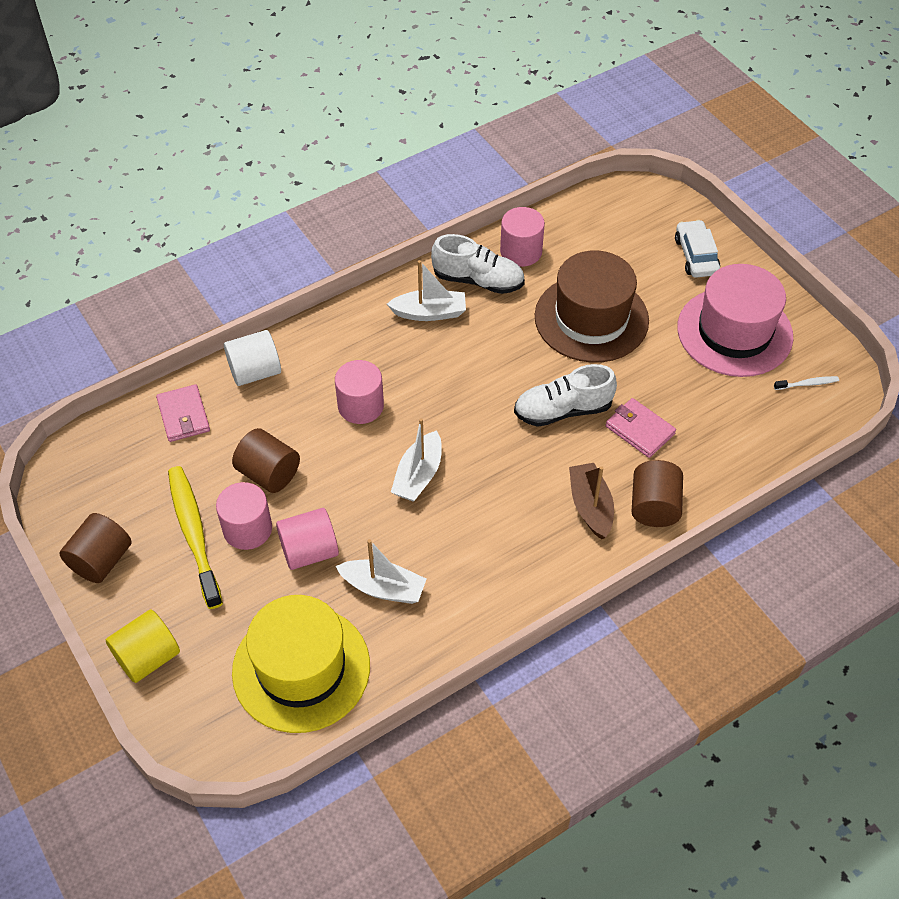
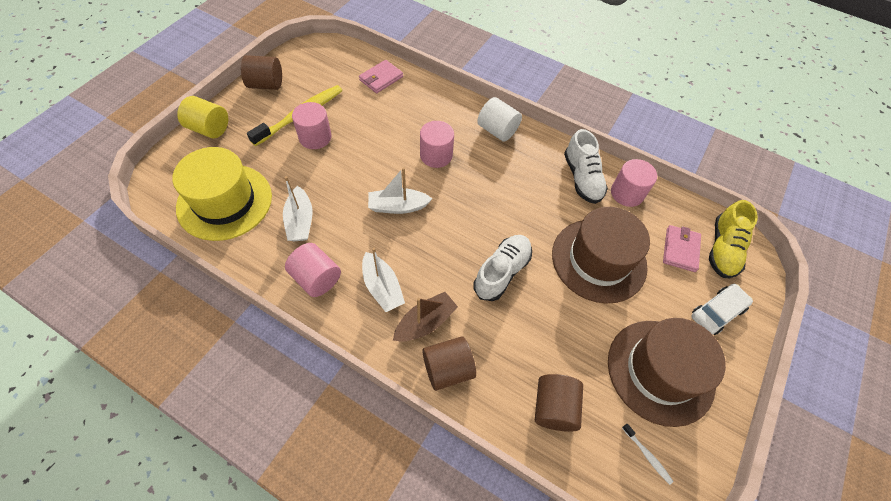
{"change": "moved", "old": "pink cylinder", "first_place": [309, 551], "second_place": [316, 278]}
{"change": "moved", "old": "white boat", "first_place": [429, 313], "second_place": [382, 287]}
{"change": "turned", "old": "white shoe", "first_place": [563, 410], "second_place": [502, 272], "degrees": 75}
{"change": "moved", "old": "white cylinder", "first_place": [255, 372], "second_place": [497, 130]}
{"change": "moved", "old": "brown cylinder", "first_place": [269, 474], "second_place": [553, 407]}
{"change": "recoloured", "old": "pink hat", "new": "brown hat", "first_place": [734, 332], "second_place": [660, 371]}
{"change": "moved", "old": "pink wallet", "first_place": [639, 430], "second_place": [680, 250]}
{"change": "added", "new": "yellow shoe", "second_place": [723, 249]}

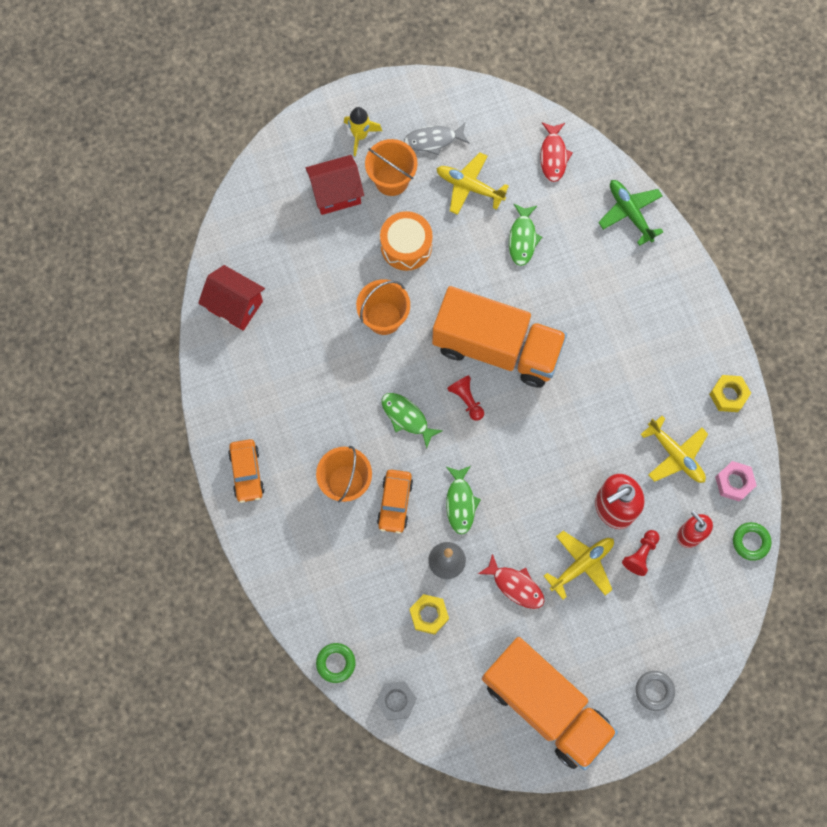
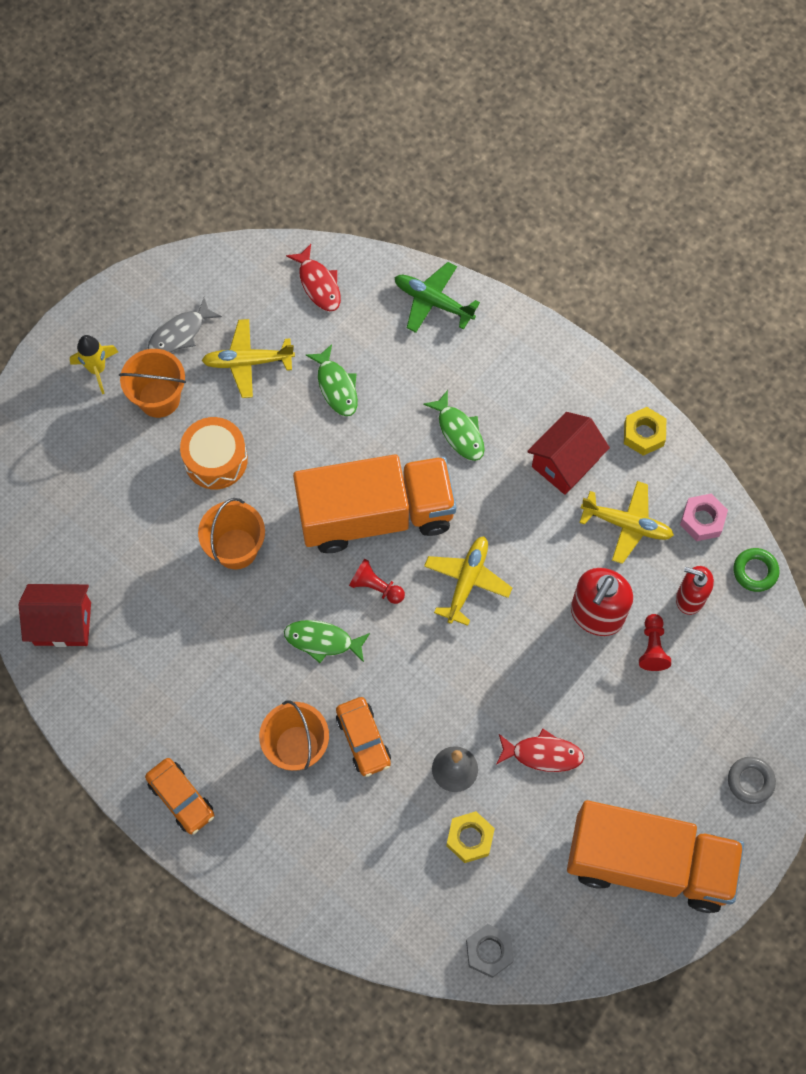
{"change": "moved", "old": "green fish", "first_place": [460, 503], "second_place": [459, 431]}
{"change": "moved", "old": "yellow plane", "first_place": [582, 564], "second_place": [467, 581]}
{"change": "moved", "old": "red house", "first_place": [336, 193], "second_place": [565, 463]}
{"change": "removed", "old": "green ring", "first_place": [336, 663]}

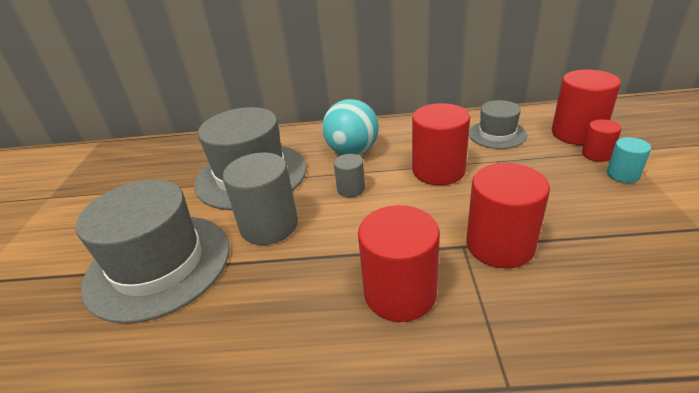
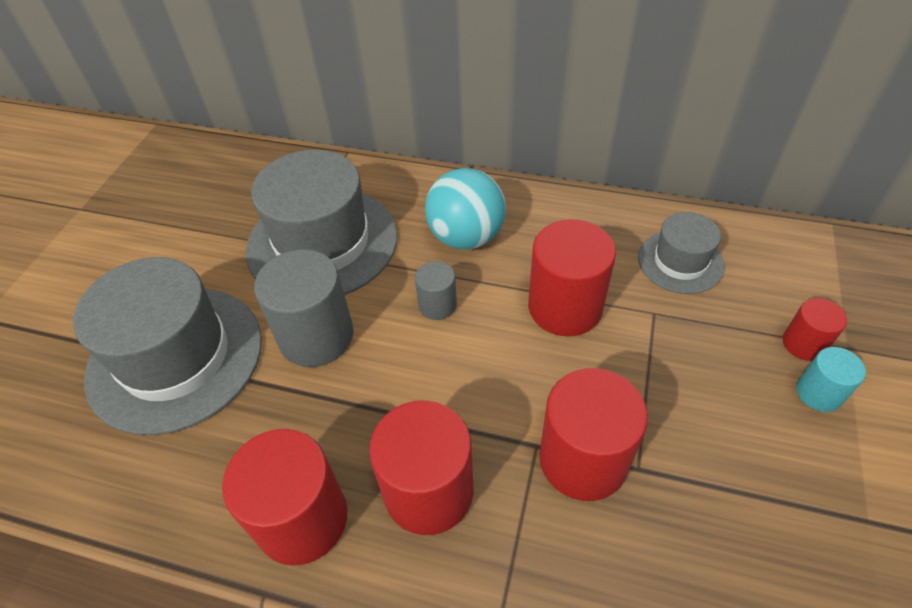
{"change": "moved", "old": "red cylinder", "first_place": [577, 133], "second_place": [302, 519]}

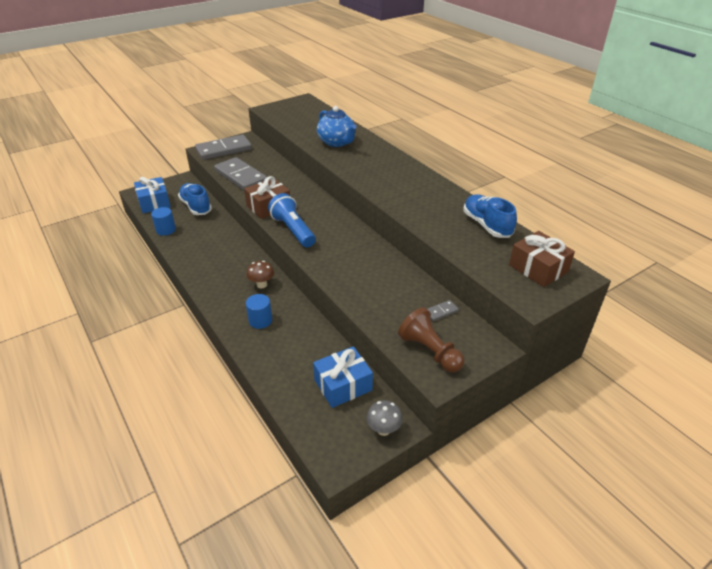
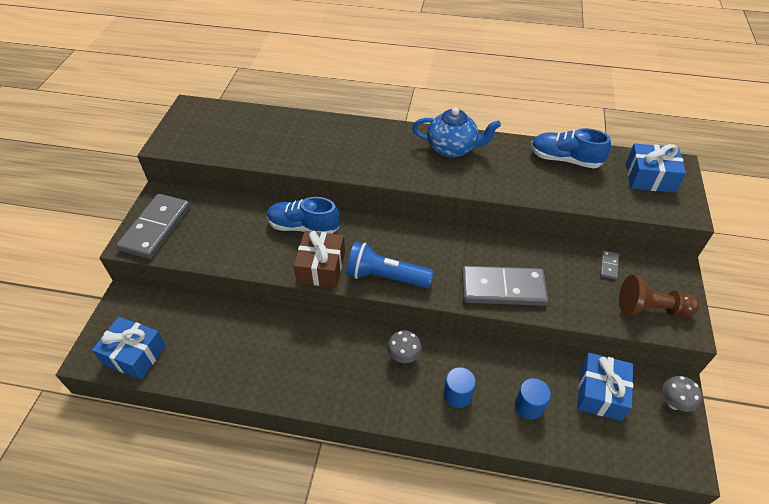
{"change": "moved", "old": "blue shoe", "first_place": [196, 207], "second_place": [303, 227]}
{"change": "recoloured", "old": "brown mushroom", "new": "grey mushroom", "first_place": [262, 285], "second_place": [403, 357]}
{"change": "moved", "old": "blue teapot", "first_place": [337, 142], "second_place": [452, 148]}
{"change": "moved", "old": "grey domino", "first_place": [240, 176], "second_place": [503, 288]}
{"change": "moved", "old": "blue cylinder", "first_place": [166, 230], "second_place": [529, 406]}
{"change": "recoloured", "old": "brown gift", "new": "blue gift", "first_place": [538, 268], "second_place": [650, 177]}

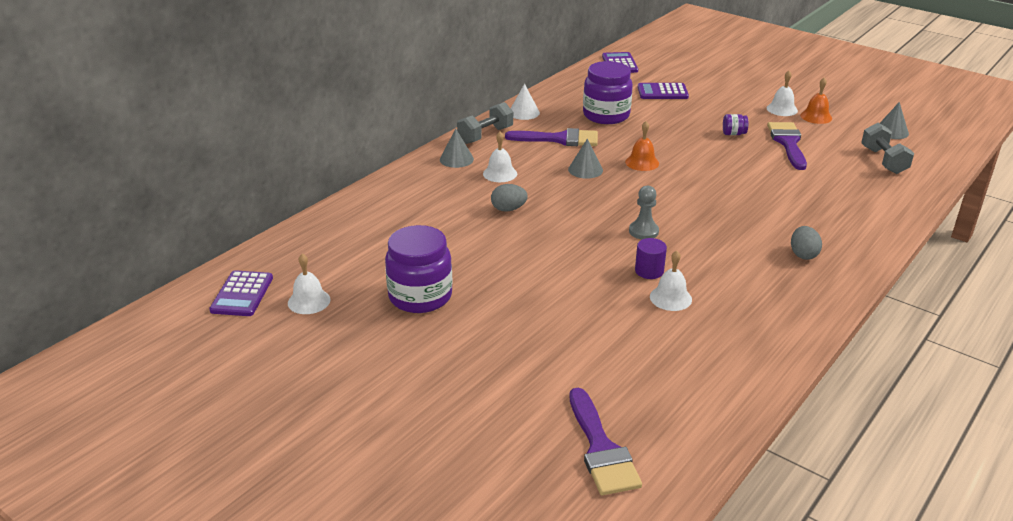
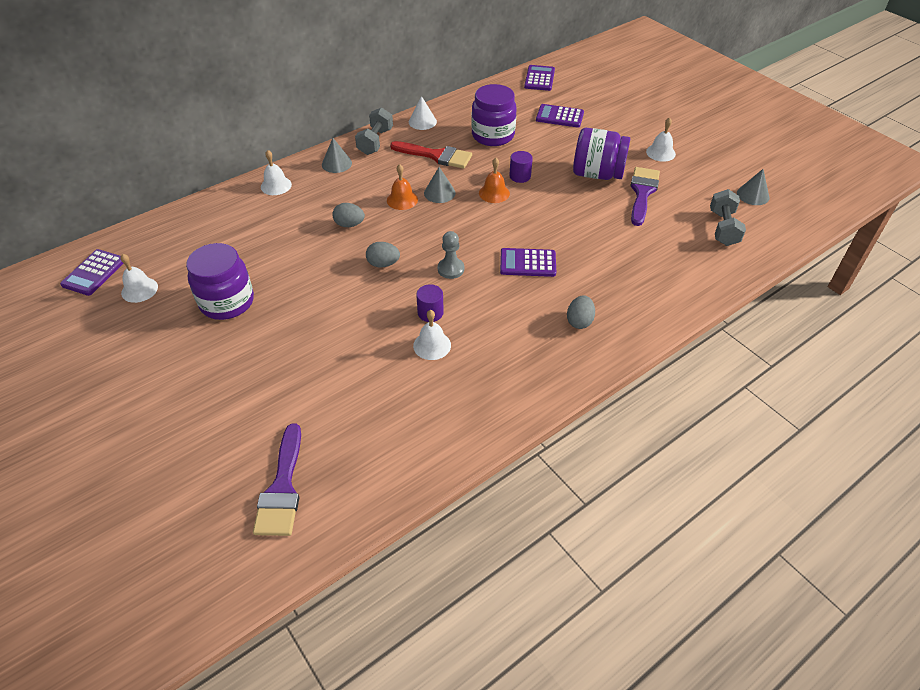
{"change": "moved", "old": "white bell", "first_place": [500, 173], "second_place": [276, 185]}
{"change": "turned", "old": "grey dumbbell", "first_place": [485, 135], "second_place": [375, 141], "degrees": -45}
{"change": "added", "new": "grey egg", "second_place": [383, 264]}
{"change": "moved", "old": "orange bell", "first_place": [816, 116], "second_place": [402, 200]}
{"change": "recoloured", "old": "purple brush", "new": "red brush", "first_place": [559, 139], "second_place": [436, 156]}
{"change": "added", "new": "purple calculator", "second_place": [528, 263]}
{"change": "added", "new": "purple cylinder", "second_place": [520, 176]}
{"change": "resized", "old": "purple jar", "first_place": [733, 134], "second_place": [597, 174], "factor": 2.37}

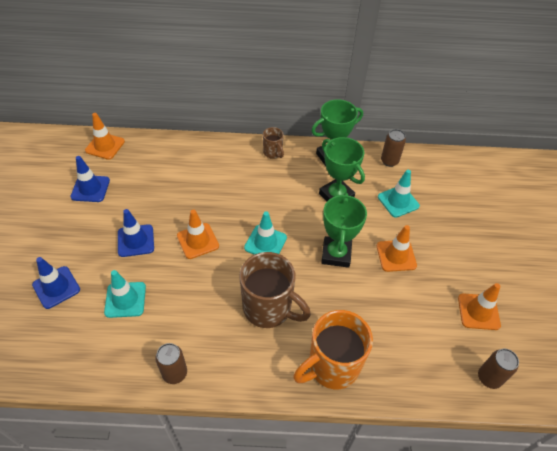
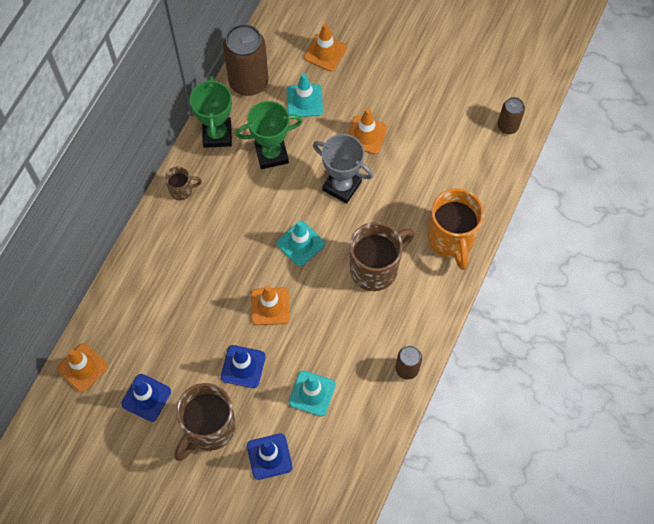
{"change": "added", "new": "brown mug", "second_place": [209, 428]}
{"change": "resized", "old": "brown can", "first_place": [389, 161], "second_place": [248, 82], "factor": 1.86}
{"change": "moved", "old": "orange traffic cone", "first_place": [478, 311], "second_place": [325, 52]}
{"change": "recoloured", "old": "green trophy", "new": "grey trophy", "first_place": [336, 254], "second_place": [342, 186]}

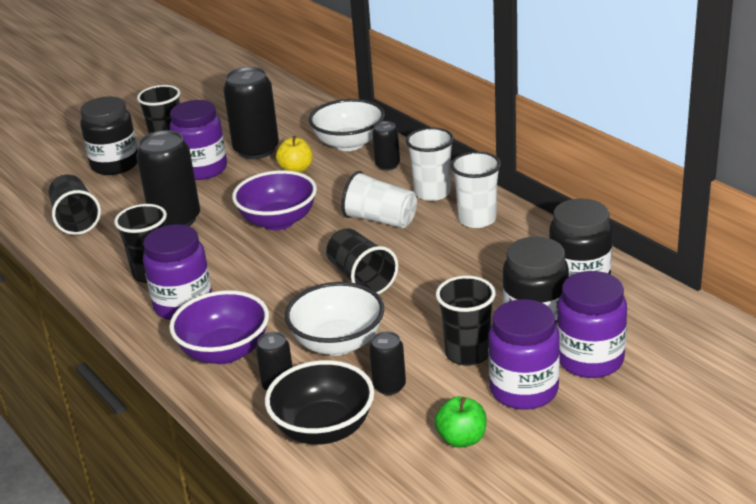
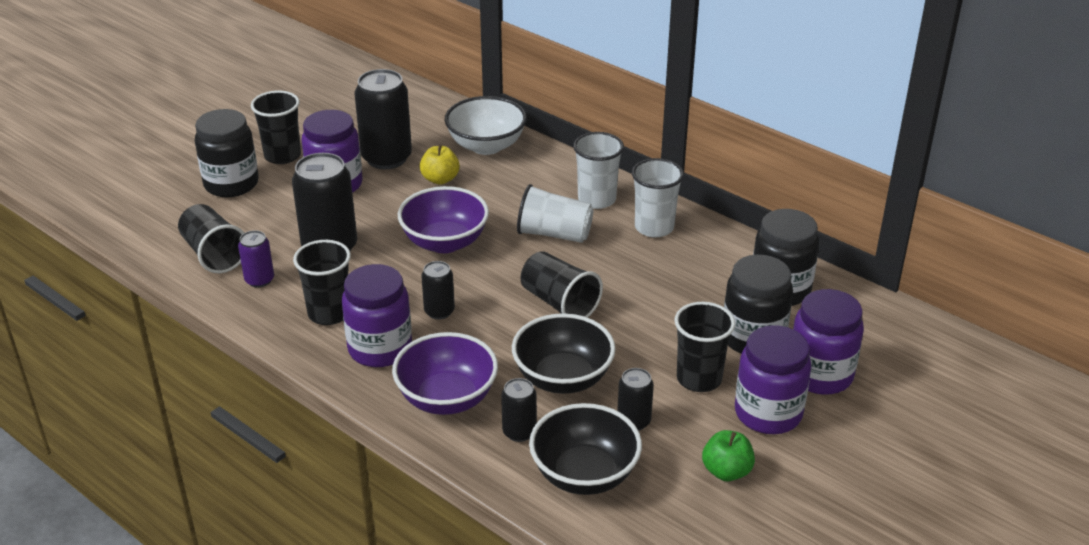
{"change": "added", "new": "purple can", "second_place": [259, 280]}
{"change": "moved", "old": "black can", "first_place": [387, 165], "second_place": [439, 311]}
{"change": "recoloured", "old": "white bowl", "new": "black bowl", "first_place": [338, 343], "second_place": [563, 378]}

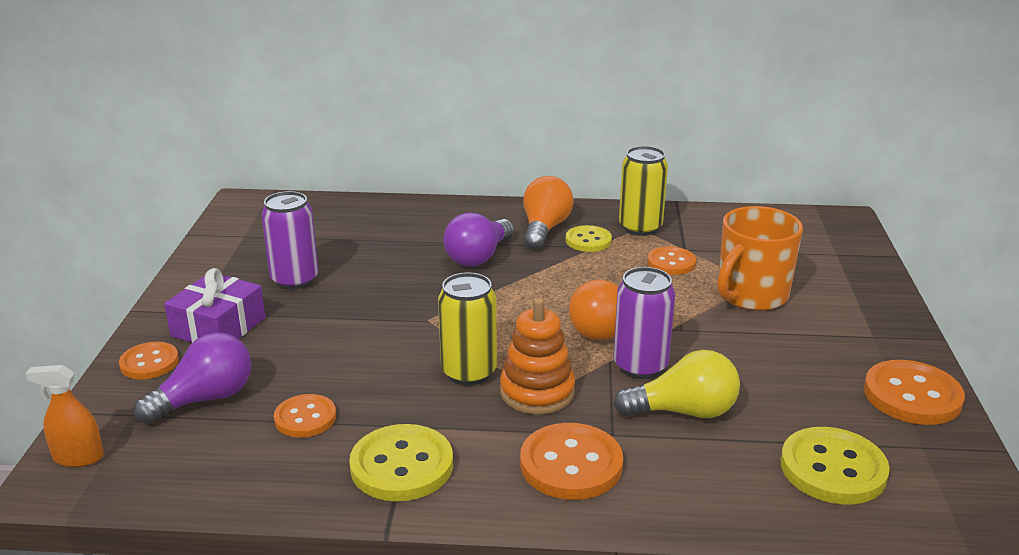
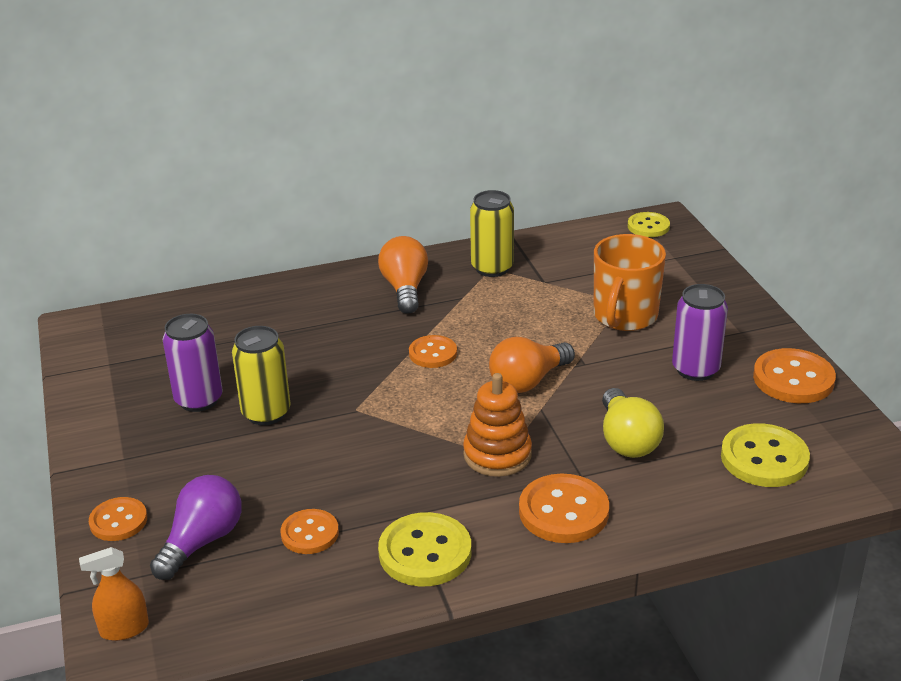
{"change": "moved", "old": "yellow can", "first_place": [469, 372], "second_place": [266, 413]}
{"change": "moved", "old": "orange button", "first_place": [671, 263], "second_place": [433, 353]}
{"change": "turned", "old": "yellow light bulb", "first_place": [683, 412], "second_place": [627, 440], "degrees": 105}
{"change": "moved", "old": "yellow button", "first_place": [588, 240], "second_place": [648, 226]}
{"change": "moved", "old": "purple can", "first_place": [640, 366], "second_place": [695, 369]}
{"change": "removed", "old": "purple gift", "first_place": [218, 327]}
{"change": "removed", "old": "purple light bulb", "first_place": [478, 257]}

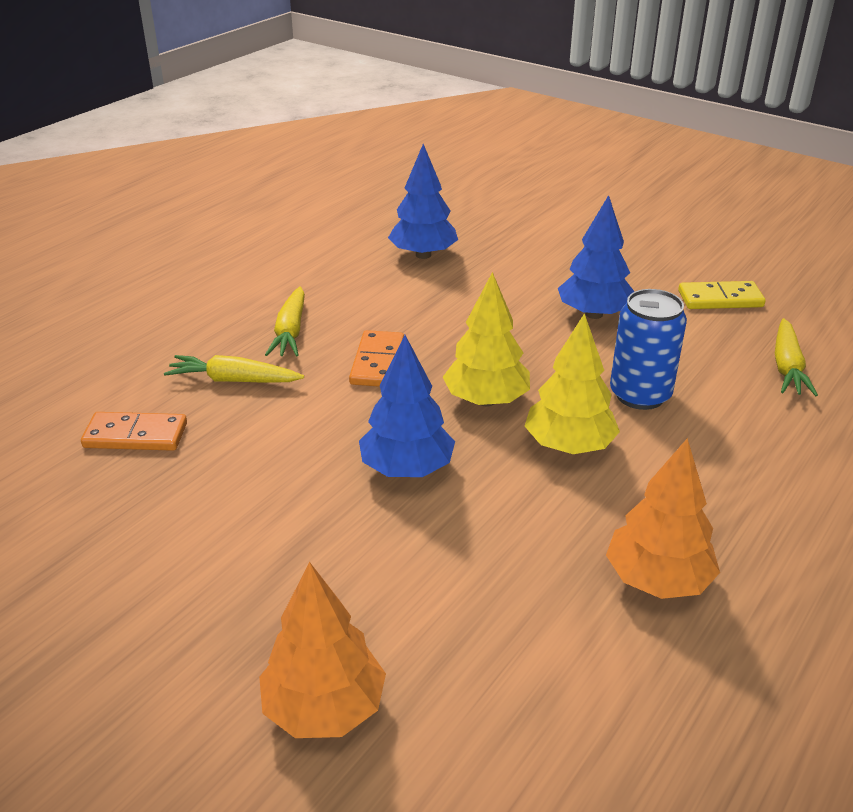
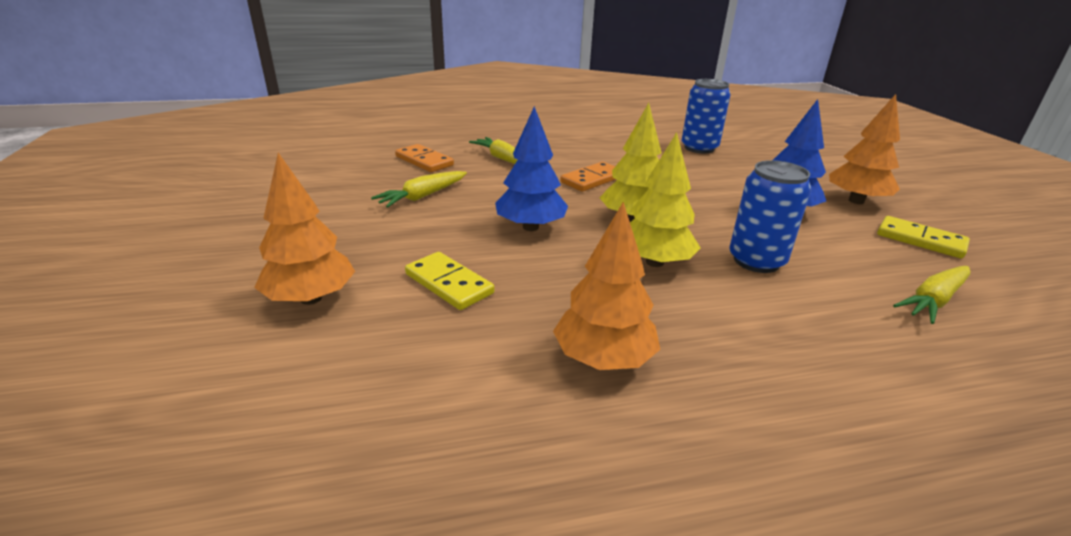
{"change": "moved", "old": "yellow carrot", "first_place": [290, 331], "second_place": [422, 196]}
{"change": "added", "new": "yellow domino", "second_place": [449, 284]}
{"change": "replaced", "old": "blue tree", "new": "blue can", "first_place": [423, 255], "second_place": [699, 148]}
{"change": "added", "new": "orange tree", "second_place": [856, 201]}

